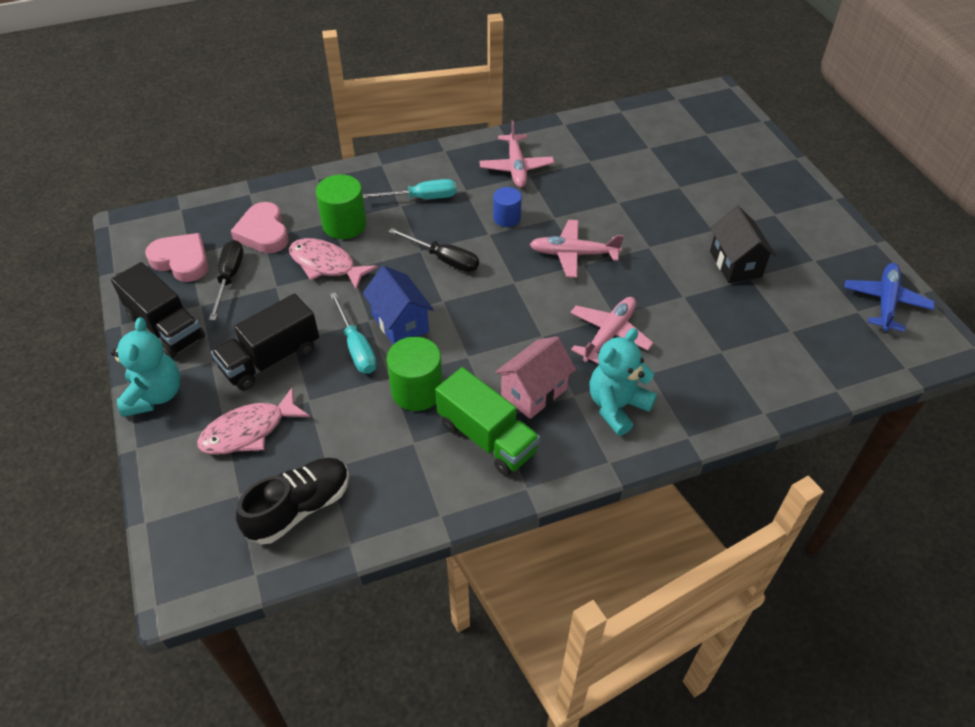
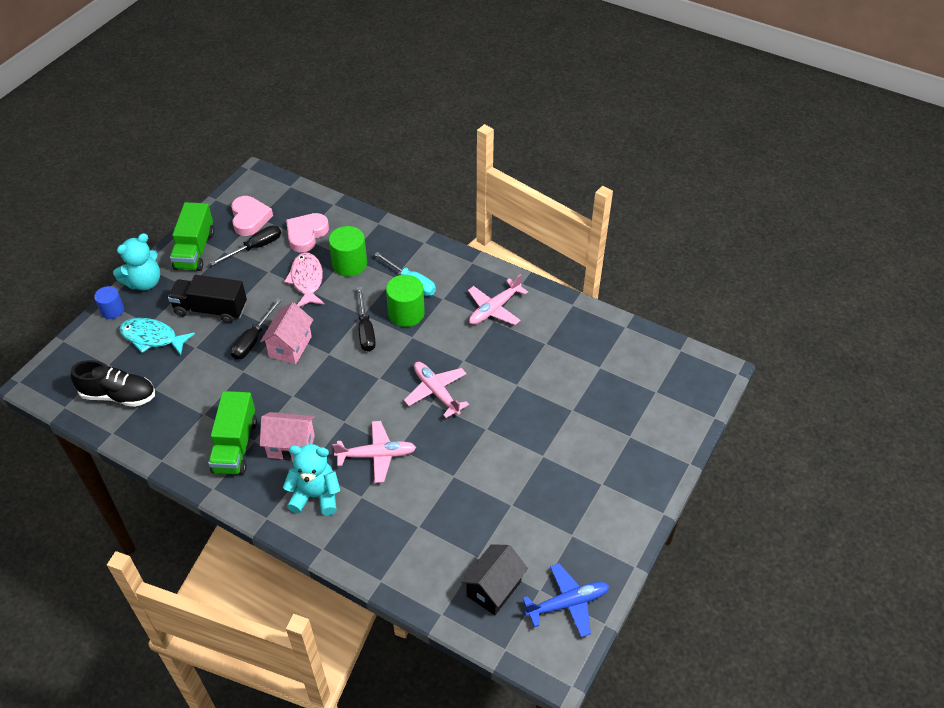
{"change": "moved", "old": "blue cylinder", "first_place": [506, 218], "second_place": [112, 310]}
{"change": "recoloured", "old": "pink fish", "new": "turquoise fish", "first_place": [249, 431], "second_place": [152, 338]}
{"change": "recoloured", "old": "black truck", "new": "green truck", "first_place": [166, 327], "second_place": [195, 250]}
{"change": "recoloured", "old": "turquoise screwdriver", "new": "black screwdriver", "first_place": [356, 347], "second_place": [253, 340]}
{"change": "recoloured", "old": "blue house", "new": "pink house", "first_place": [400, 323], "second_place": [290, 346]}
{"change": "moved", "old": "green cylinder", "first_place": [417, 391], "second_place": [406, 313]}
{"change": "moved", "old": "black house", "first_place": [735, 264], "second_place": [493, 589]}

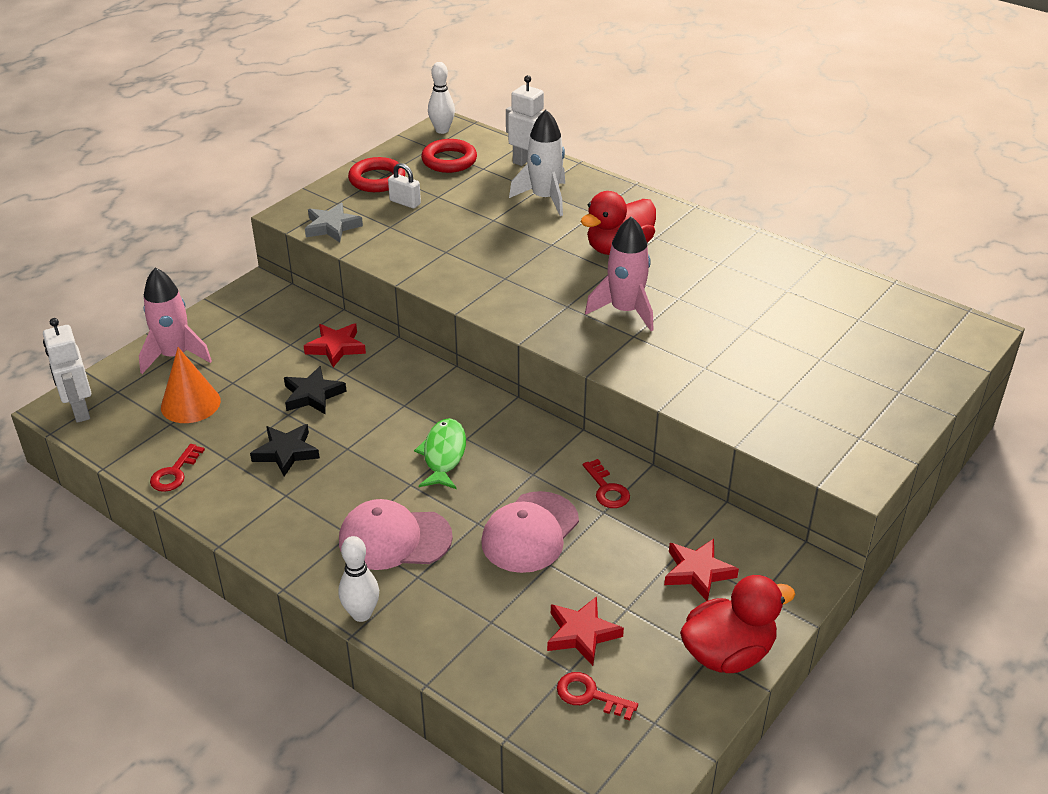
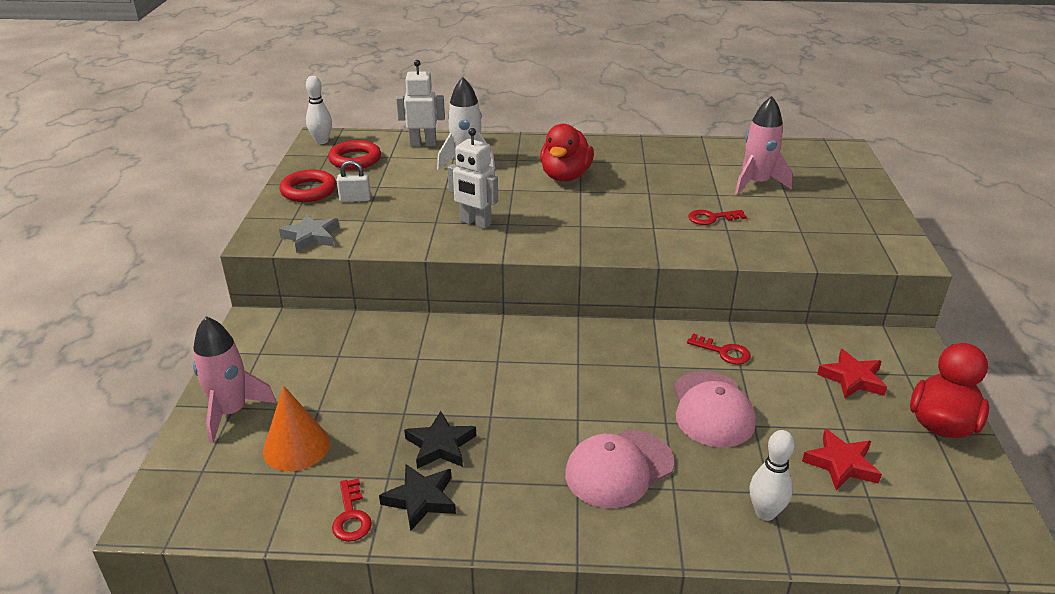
{"change": "moved", "old": "black star", "first_place": [313, 395], "second_place": [421, 499]}
{"change": "moved", "old": "white robot", "first_place": [80, 411], "second_place": [475, 223]}
{"change": "moved", "old": "red key", "first_place": [589, 695], "second_place": [711, 218]}
{"change": "moved", "old": "pink rocket", "first_place": [625, 311], "second_place": [756, 183]}
{"change": "moved", "old": "white bowling pin", "first_place": [361, 614], "second_place": [765, 513]}
{"change": "removed", "old": "red star", "first_place": [336, 347]}
{"change": "removed", "old": "green fish", "first_place": [443, 455]}

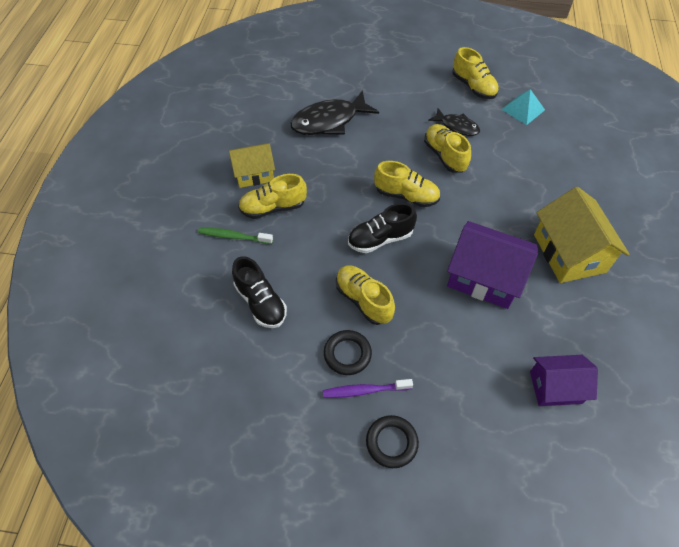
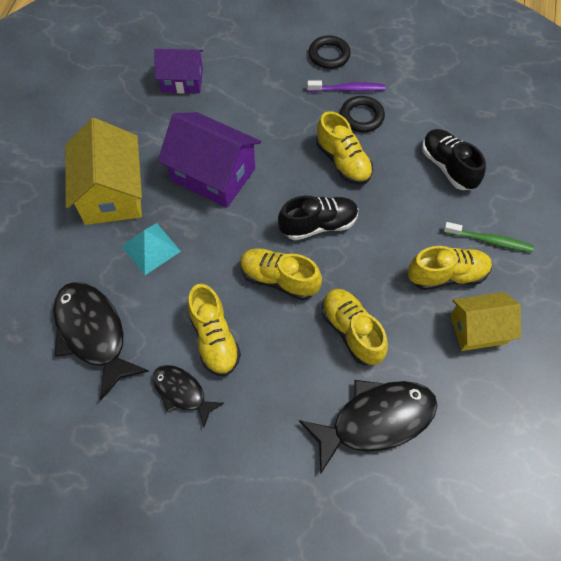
{"change": "added", "new": "black fish", "second_place": [93, 333]}
{"change": "moved", "old": "turquoise pyramid", "first_place": [523, 109], "second_place": [150, 248]}
{"change": "moved", "old": "yellow shoe", "first_place": [473, 87], "second_place": [351, 331]}

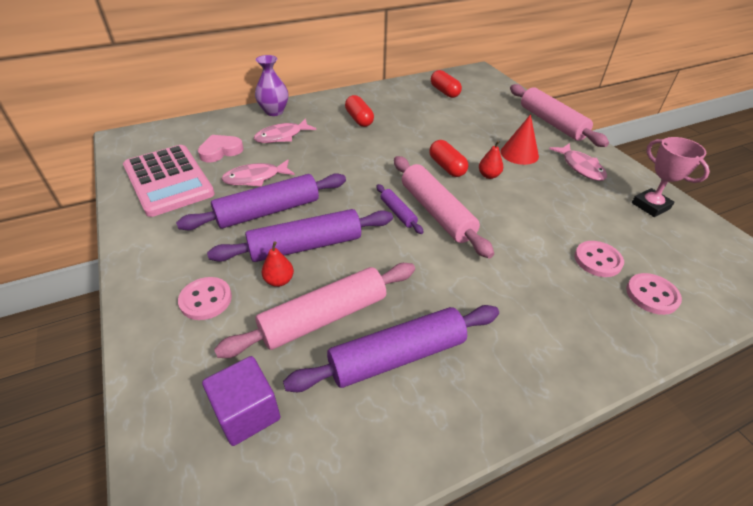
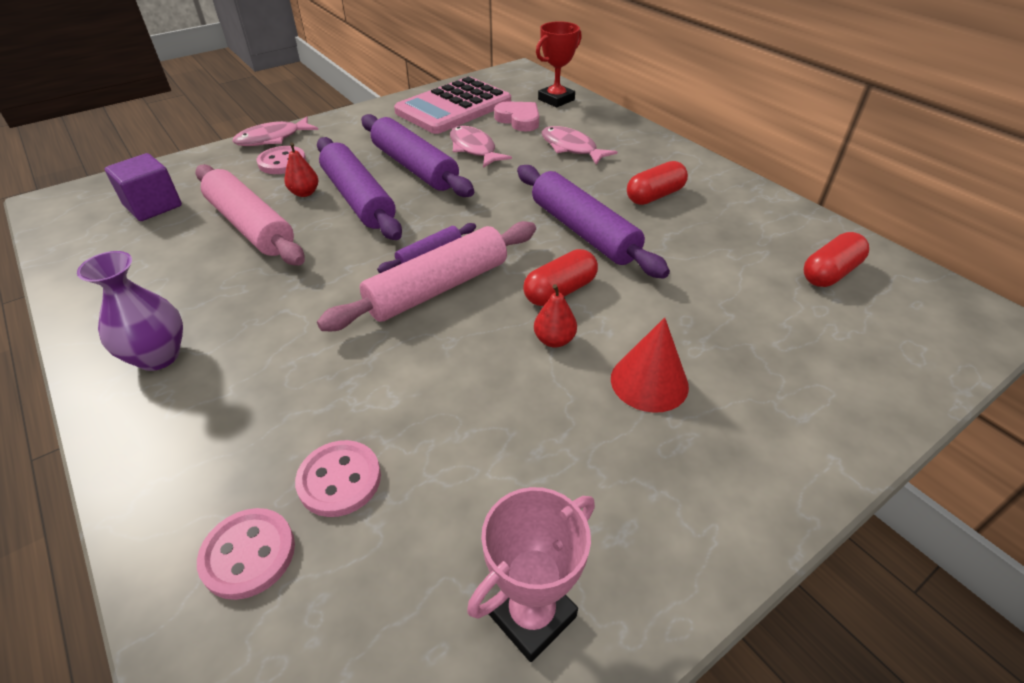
{"change": "moved", "old": "purple vase", "first_place": [274, 111], "second_place": [158, 356]}
{"change": "moved", "old": "pink fish", "first_place": [580, 167], "second_place": [272, 139]}
{"change": "moved", "old": "purple rolling pin", "first_place": [397, 356], "second_place": [583, 231]}
{"change": "added", "new": "red trophy", "second_place": [556, 99]}
{"change": "removed", "old": "pink rolling pin", "first_place": [552, 123]}

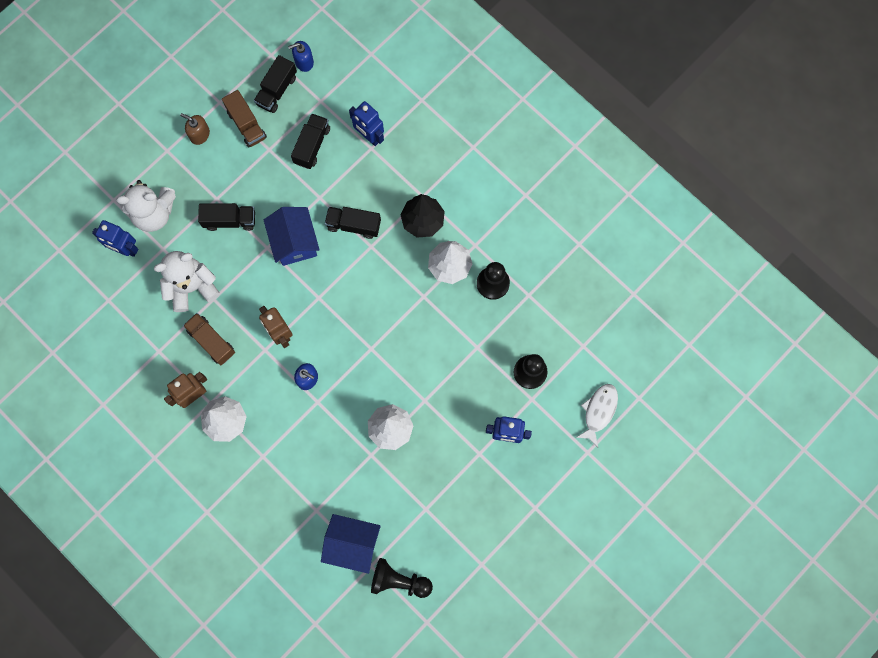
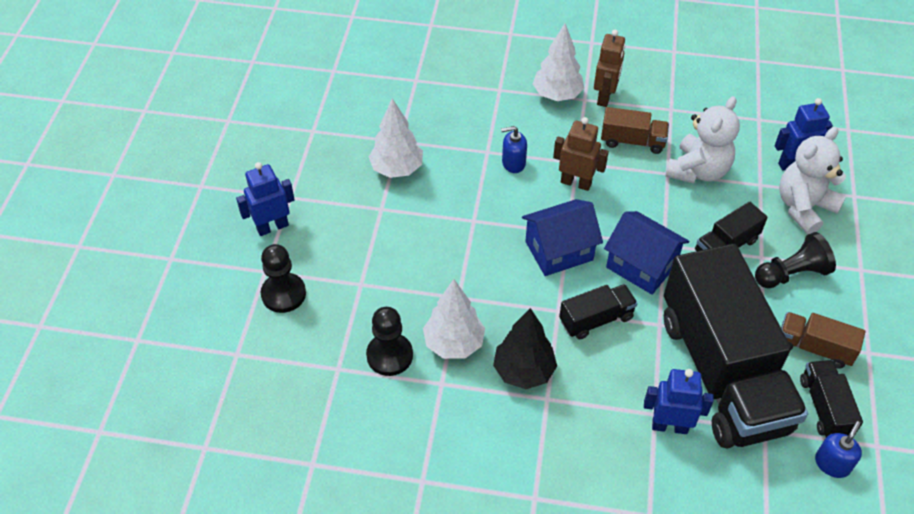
{"change": "moved", "old": "blue house", "first_place": [352, 544], "second_place": [559, 251]}
{"change": "resized", "old": "black truck", "first_place": [312, 145], "second_place": [722, 372], "factor": 2.4}
{"change": "moved", "old": "black pawn", "first_place": [399, 580], "second_place": [791, 274]}
{"change": "removed", "old": "brown soap dispenser", "first_place": [199, 134]}
{"change": "removed", "old": "white fish", "first_place": [598, 411]}

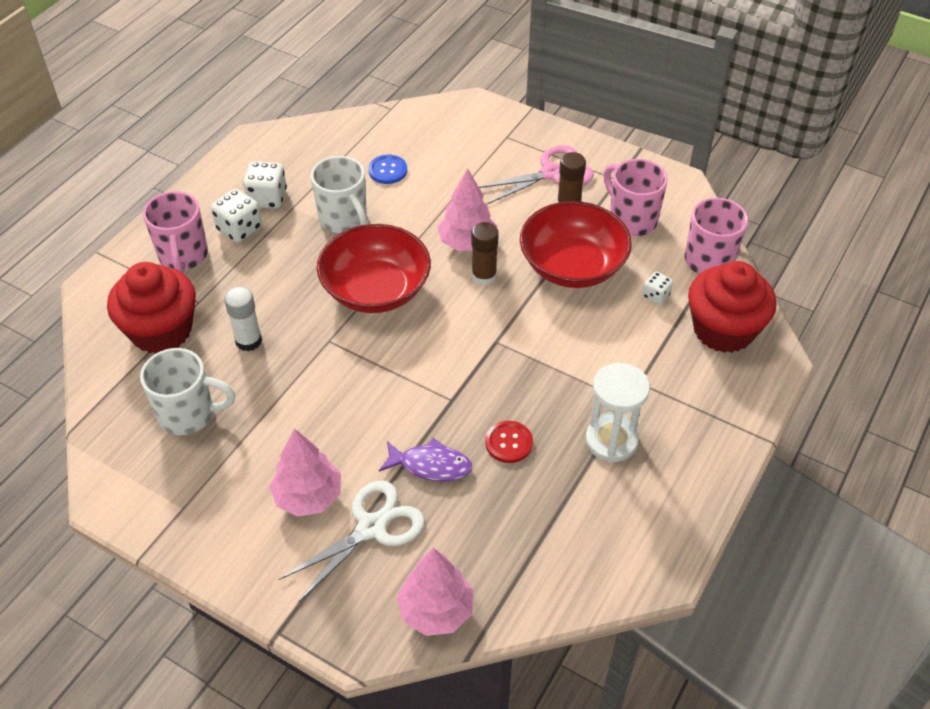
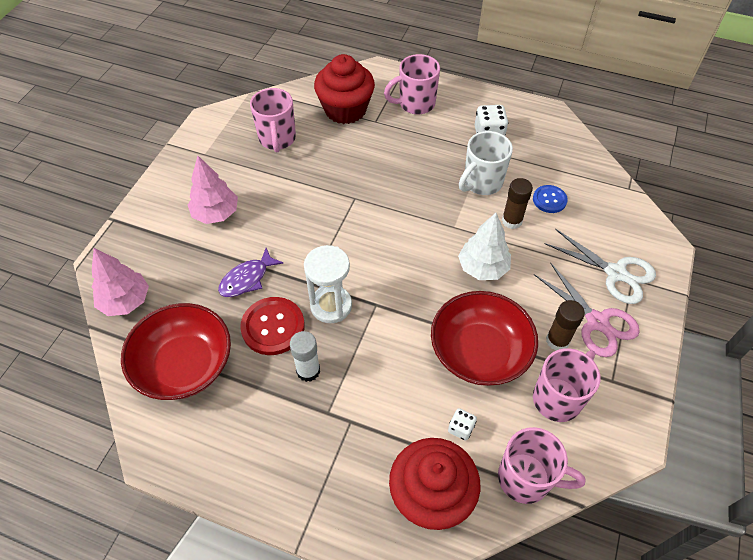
{"change": "moved", "old": "red bowl", "first_place": [376, 289], "second_place": [184, 365]}
{"change": "turned", "old": "purple fish", "first_place": [431, 465], "second_place": [247, 279], "degrees": 45}
{"change": "resized", "old": "red button", "first_place": [509, 443], "second_place": [273, 327], "factor": 1.64}
{"change": "recoloured", "old": "white mug", "new": "pink mug", "first_place": [189, 414], "second_place": [277, 139]}
{"change": "moved", "old": "white glue stick", "first_place": [248, 341], "second_place": [308, 370]}
{"change": "moved", "old": "white hourglass", "first_place": [611, 440], "second_place": [331, 306]}
{"change": "recoloured", "old": "pink tree", "new": "white tree", "first_place": [467, 242], "second_place": [483, 268]}
{"change": "moved", "old": "brown glue stick", "first_place": [484, 276], "second_place": [512, 221]}
{"change": "moved", "old": "white scissors", "first_place": [371, 527], "second_place": [615, 273]}
{"change": "removed", "old": "white dice", "first_place": [239, 229]}

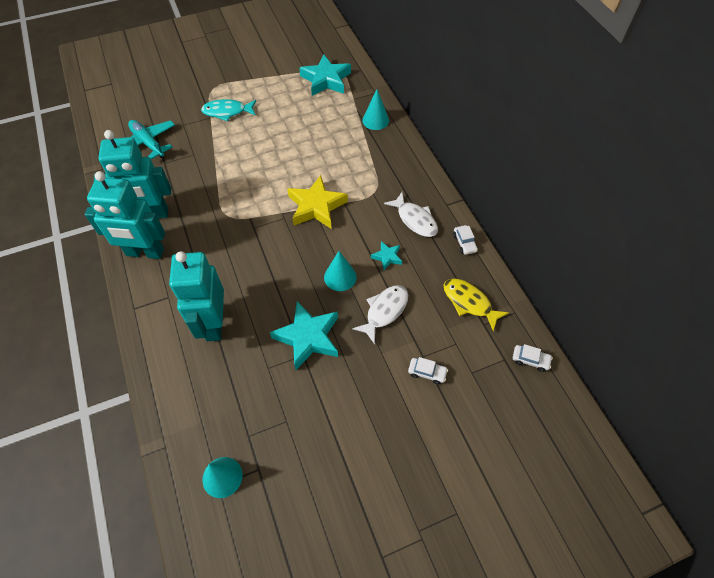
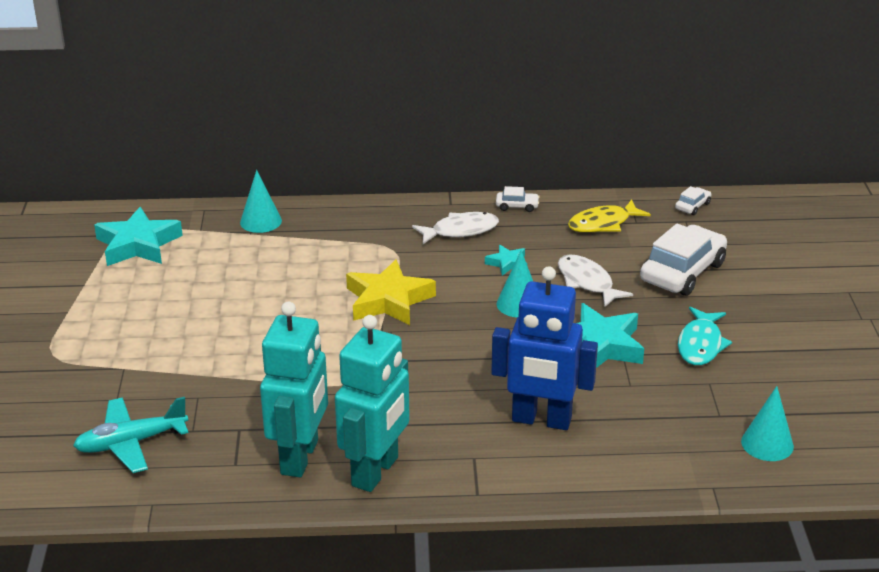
{"change": "recoloured", "old": "turquoise robot", "new": "blue robot", "first_place": [213, 323], "second_place": [541, 420]}
{"change": "resized", "old": "white car", "first_place": [427, 372], "second_place": [682, 272], "factor": 2.27}
{"change": "moved", "old": "turquoise fish", "first_place": [227, 112], "second_place": [700, 344]}

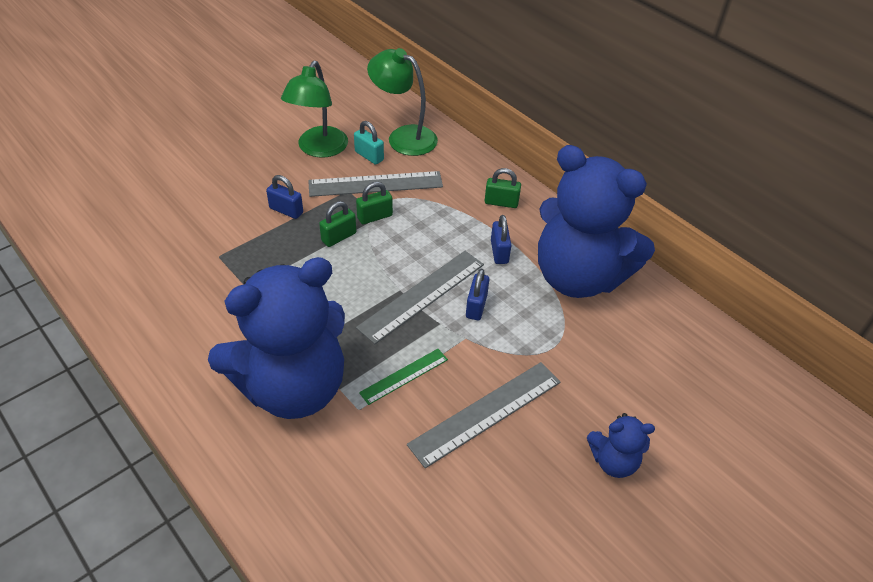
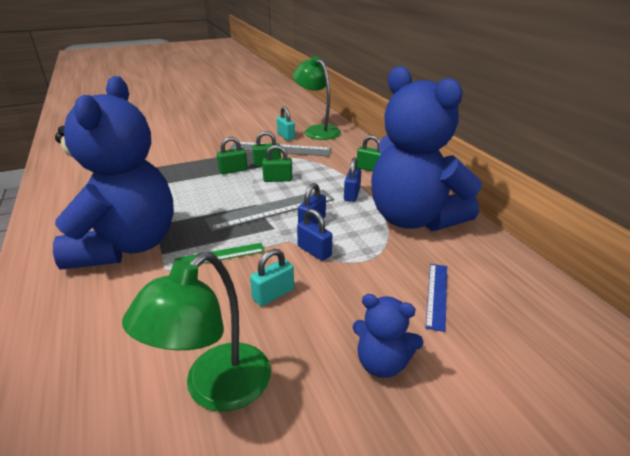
{"change": "turned", "old": "blue teddy bear", "first_place": [293, 387], "second_place": [127, 246], "degrees": -75}
{"change": "moved", "old": "green lamp", "first_place": [319, 149], "second_place": [215, 389]}
{"change": "replaced", "old": "grey ruler", "new": "turquoise padlock", "first_place": [486, 412], "second_place": [273, 294]}
{"change": "added", "new": "green padlock", "second_place": [278, 179]}
{"change": "moved", "old": "blue padlock", "first_place": [286, 210], "second_place": [314, 251]}
{"change": "added", "new": "blue ruler", "second_place": [437, 295]}

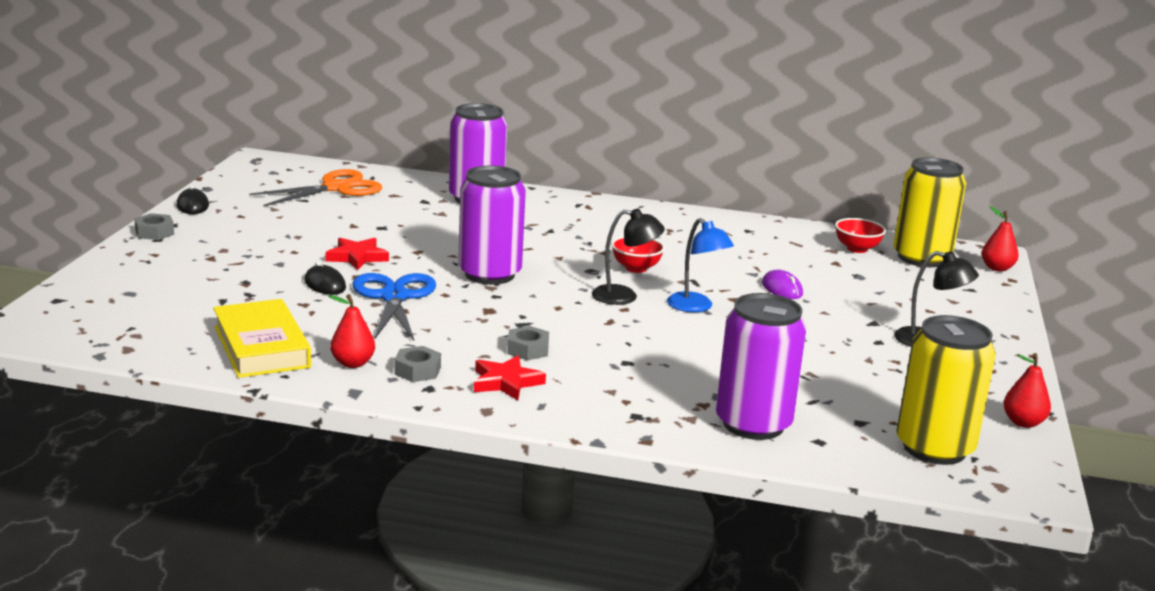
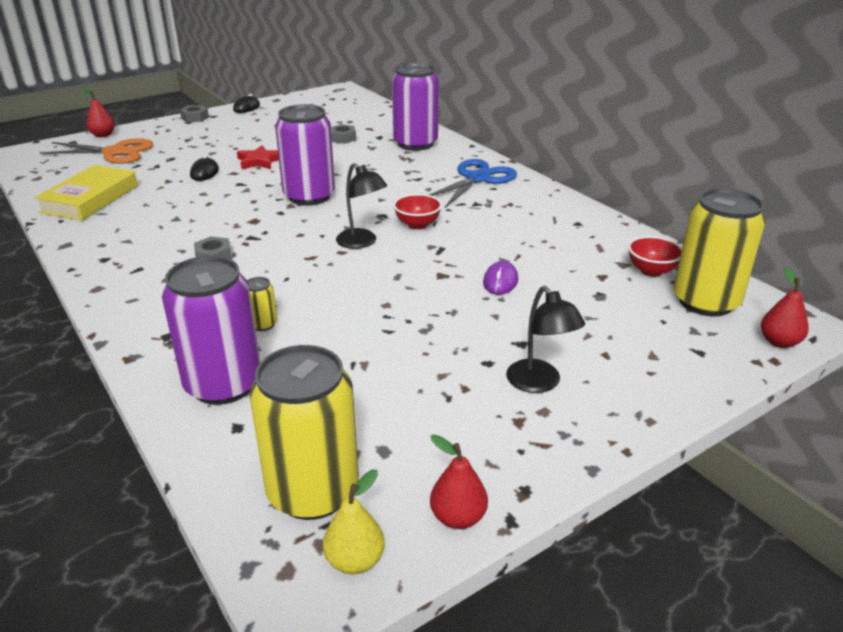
{"change": "moved", "old": "orange scissors", "first_place": [336, 188], "second_place": [115, 152]}
{"change": "moved", "old": "red pear", "first_place": [352, 363], "second_place": [103, 135]}
{"change": "added", "new": "yellow can", "second_place": [263, 324]}
{"change": "added", "new": "yellow pear", "second_place": [355, 560]}
{"change": "moved", "old": "grey nut", "first_place": [417, 371], "second_place": [343, 138]}
{"change": "moved", "old": "blue scissors", "first_place": [394, 297], "second_place": [478, 179]}
{"change": "removed", "old": "red star", "first_place": [506, 382]}
{"change": "removed", "old": "blue lamp", "first_place": [696, 307]}

